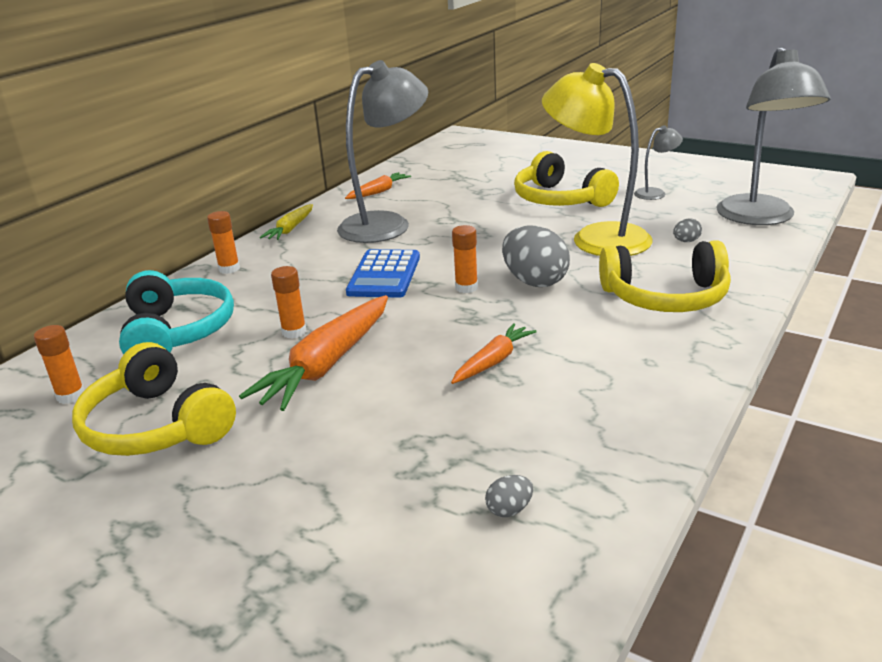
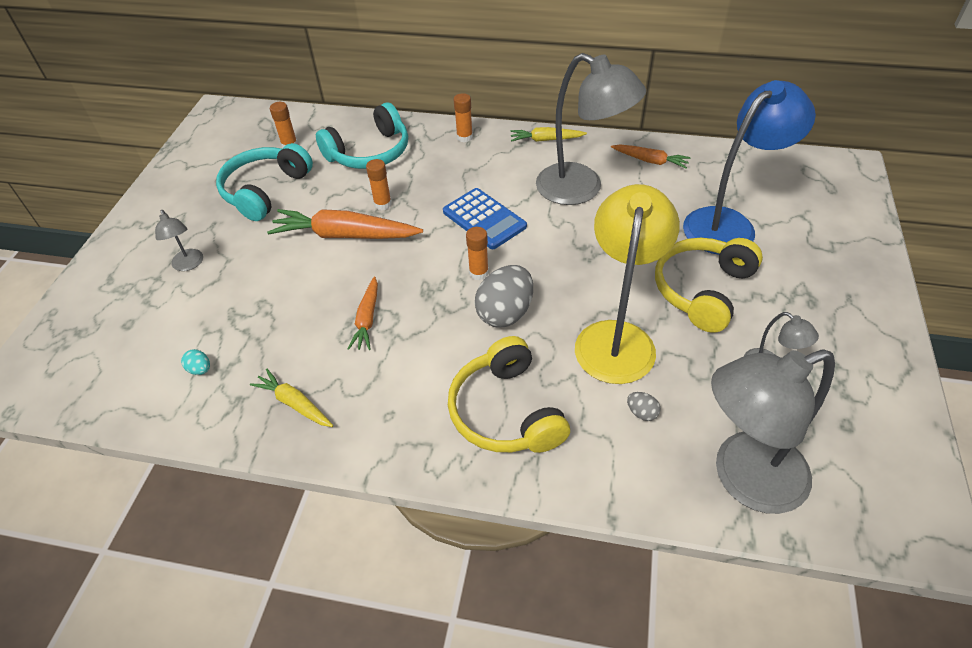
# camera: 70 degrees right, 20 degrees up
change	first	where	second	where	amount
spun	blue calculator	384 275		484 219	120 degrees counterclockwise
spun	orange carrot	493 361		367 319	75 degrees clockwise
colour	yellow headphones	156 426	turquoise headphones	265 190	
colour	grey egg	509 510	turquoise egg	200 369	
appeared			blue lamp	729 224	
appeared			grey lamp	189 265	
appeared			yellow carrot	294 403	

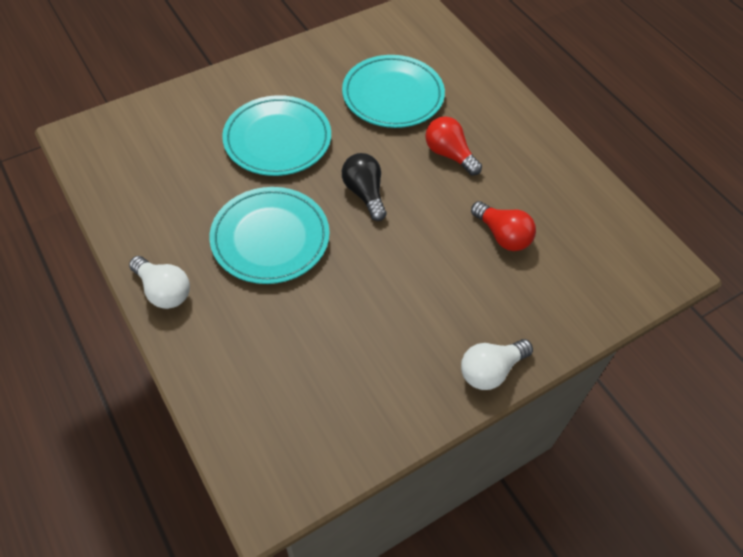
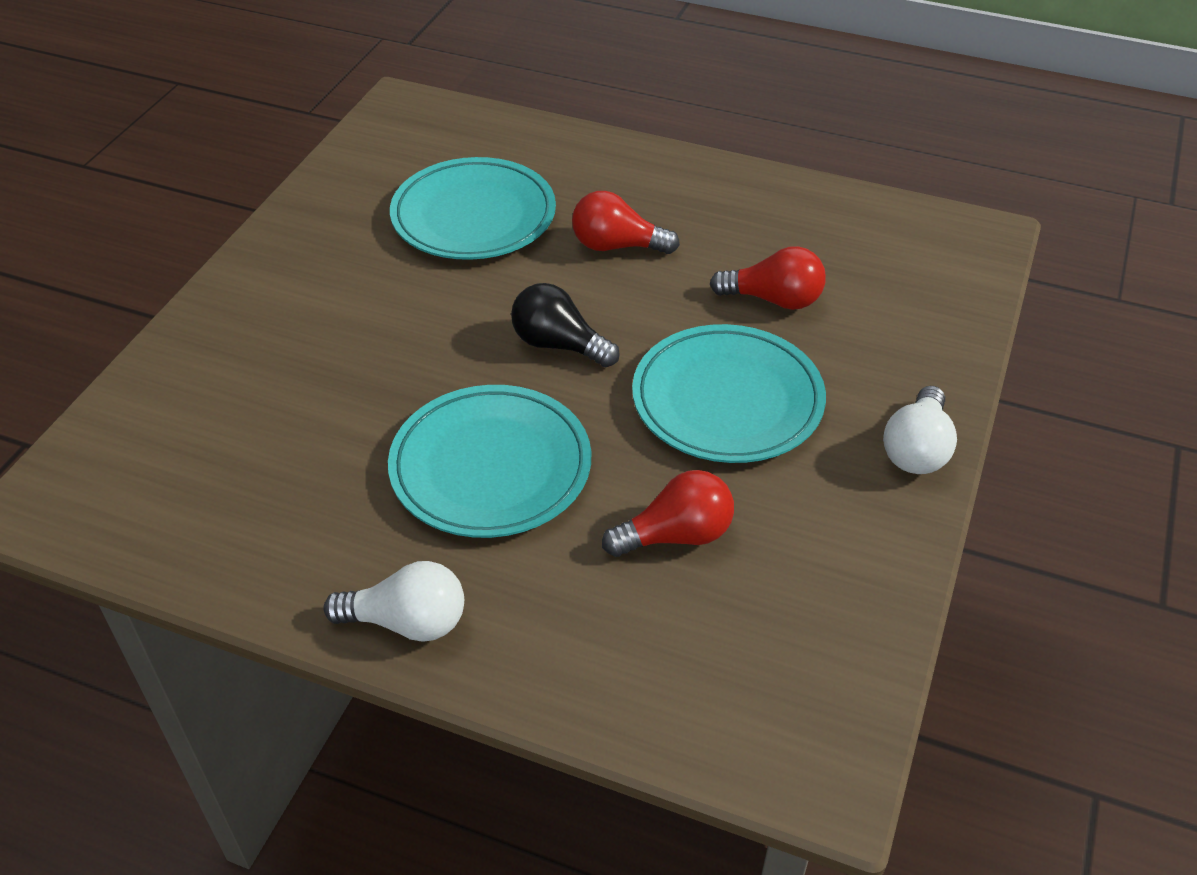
# camera: 35 degrees left, 10 degrees down
change	first	where	second	where	amount
relocated	turquoise plate	277 140		727 400	
appeared			red light bulb	676 535	

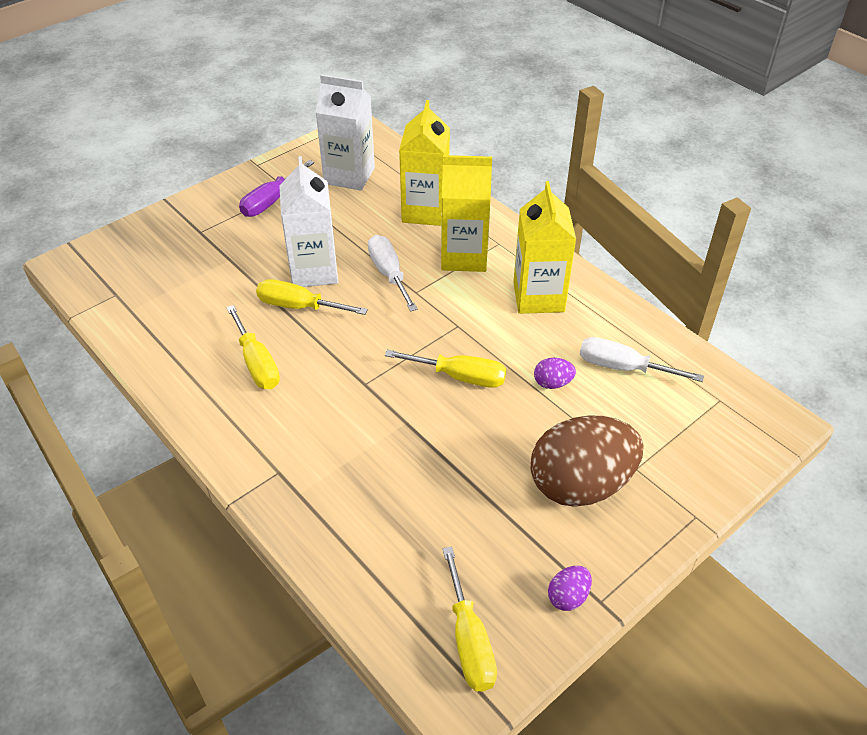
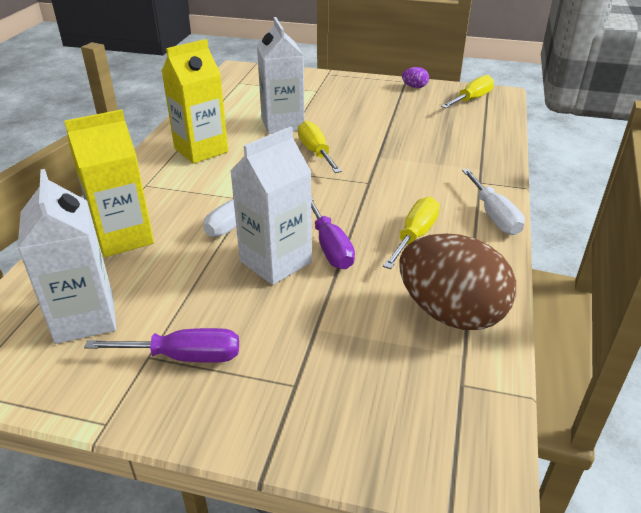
# camera: 125 degrees left, 10 degrees down
change	first	where	second	where	amount
missing	yellow carton	464 256			
colour	yellow screwdriver	299 306	purple screwdriver	330 247	
relocated	white screwdriver	623 367		494 215	
exchanged	purple egg	552 383	white carton	282 124	
relocated	brown egg	580 484		450 313	

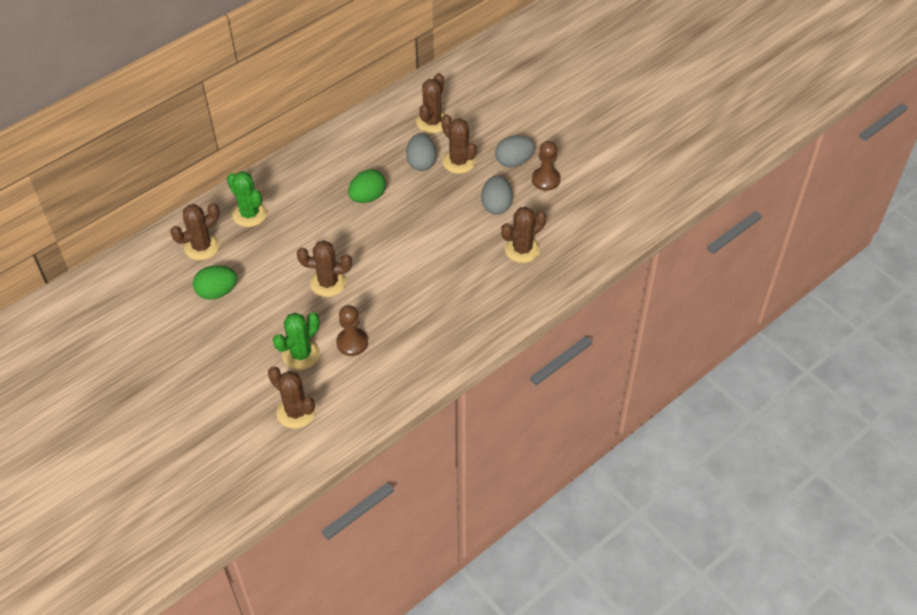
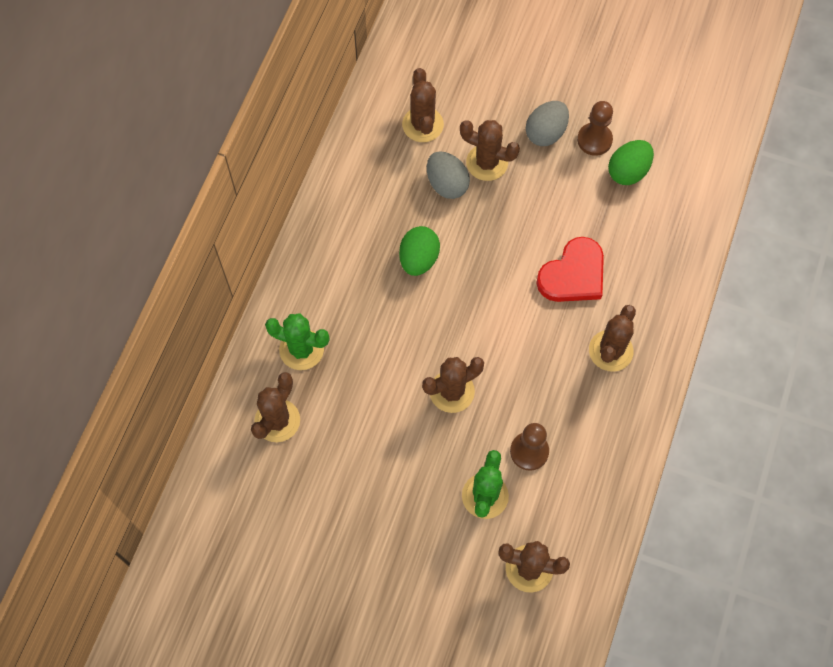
# camera: 30 degrees left, 15 degrees up
change	first	where	second	where	amount
missing	grey egg	496 205			
relocated	brown cactus	522 249		610 351	
relocated	green egg	217 292		628 171	
appeared			red heart	573 275	

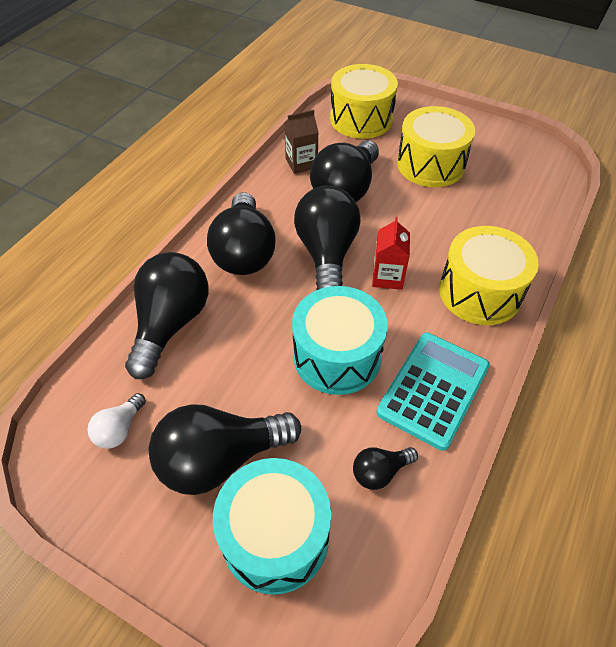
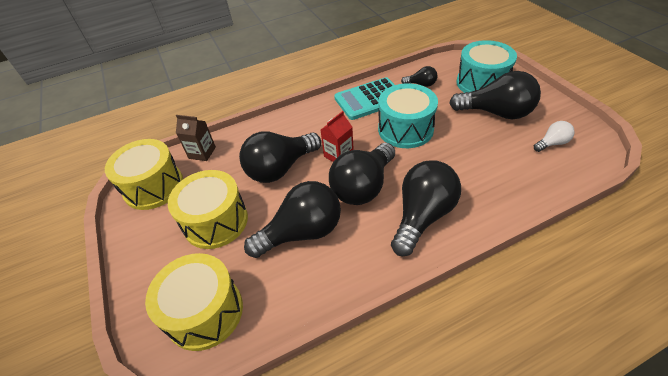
# camera: 140 degrees left, 5 degrees down
change	first	where	second	where	amount
relocated	brown carton	301 163		202 153	
relocated	yellow drum	480 292		153 186	
relocated	black light bulb	171 324		280 168	

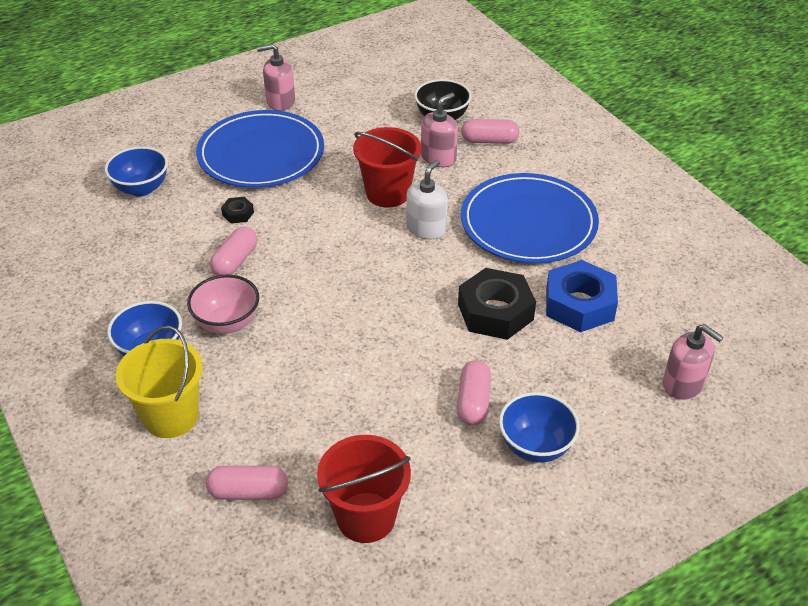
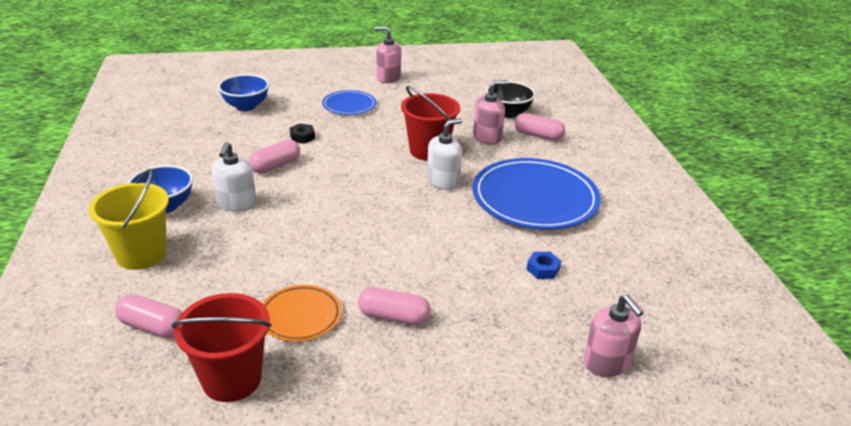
# camera: 20 degrees right, 10 degrees down
change	first	where	second	where	amount
size	blue plate	261 154		349 105	x0.51
size	blue nut	579 304		543 269	x0.45
missing	black nut	495 312			
exchanged	pink bowl	227 323	white soap dispenser	236 203	
spun	pink capsule	473 402		394 317	75 degrees clockwise
missing	blue bowl	535 446			
appeared			orange plate	300 316	

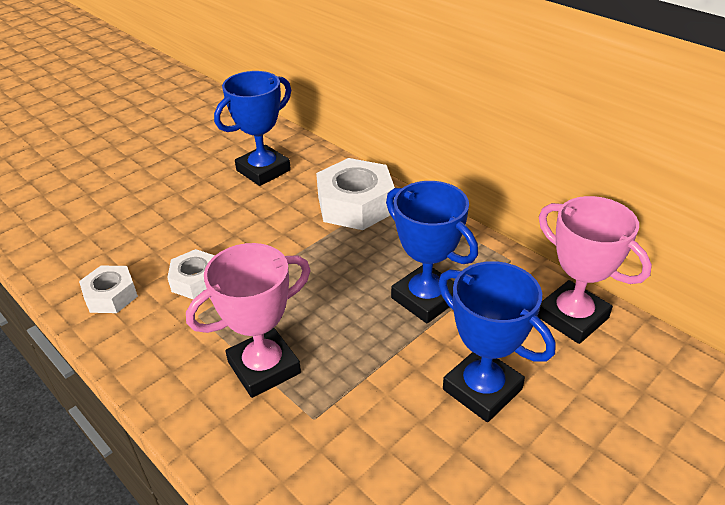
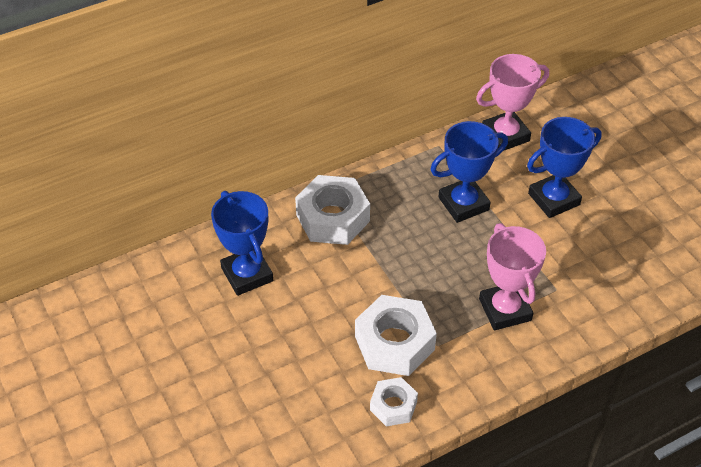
# camera: 75 degrees left, 10 degrees up
change	first	where	second	where	amount
size	white nut	196 281		394 343	x1.75

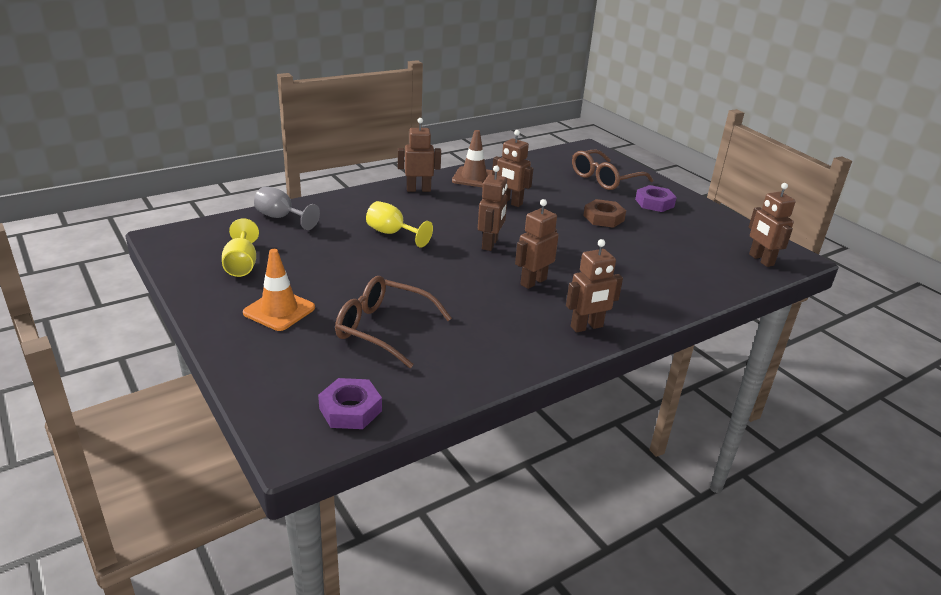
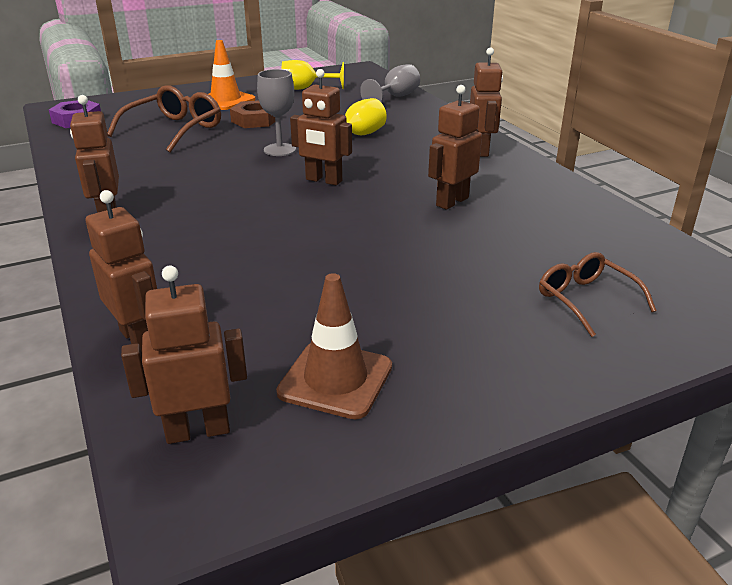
# camera: 100 degrees right, 0 degrees up
change	first	where	second	where	amount
relocated	brown traffic cone	473 178		335 379	
size	brown glasses	605 179		586 300	x0.64
missing	purple nut	654 203			
relocated	brown robot	533 282		138 339	
relocated	brown nut	603 218		255 120	
appeared			grey goblet	280 150	

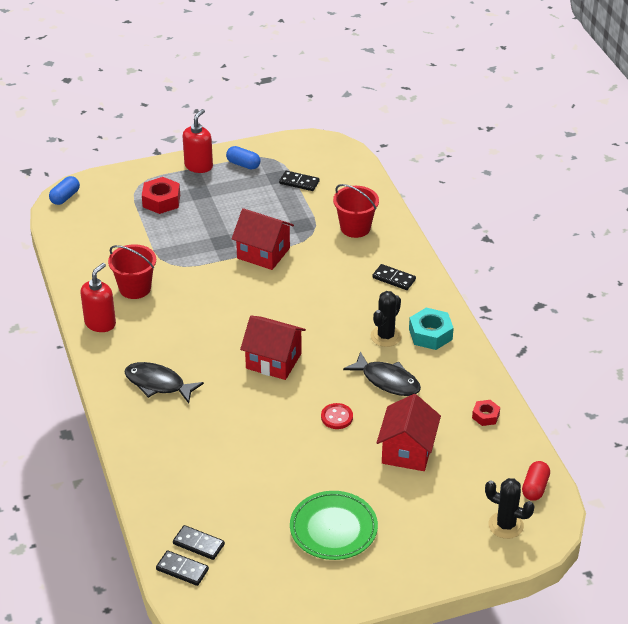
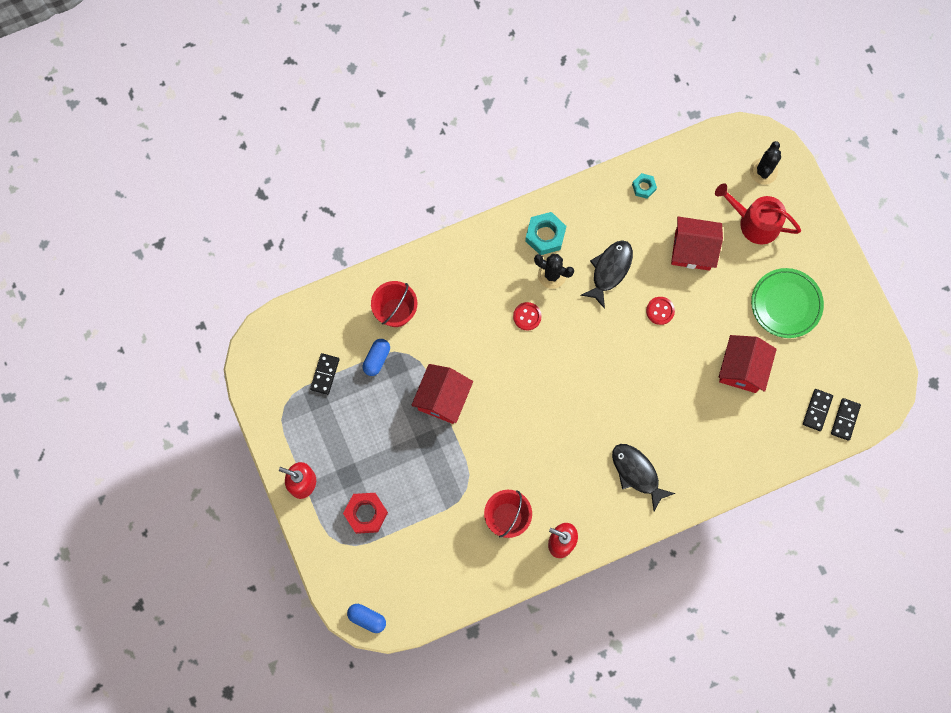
# camera: 95 degrees left, 35 degrees up
change	first	where	second	where	amount
relocated	blue capsule	243 164		377 359	
missing	black domino	394 279			
relocated	red house	273 361		742 369	
spun	black fish	158 384		637 473	120 degrees clockwise
colour	red nut	485 416	turquoise nut	643 187	
missing	red capsule	535 487			
appeared			red watering can	754 222	
appeared			red button	527 316	

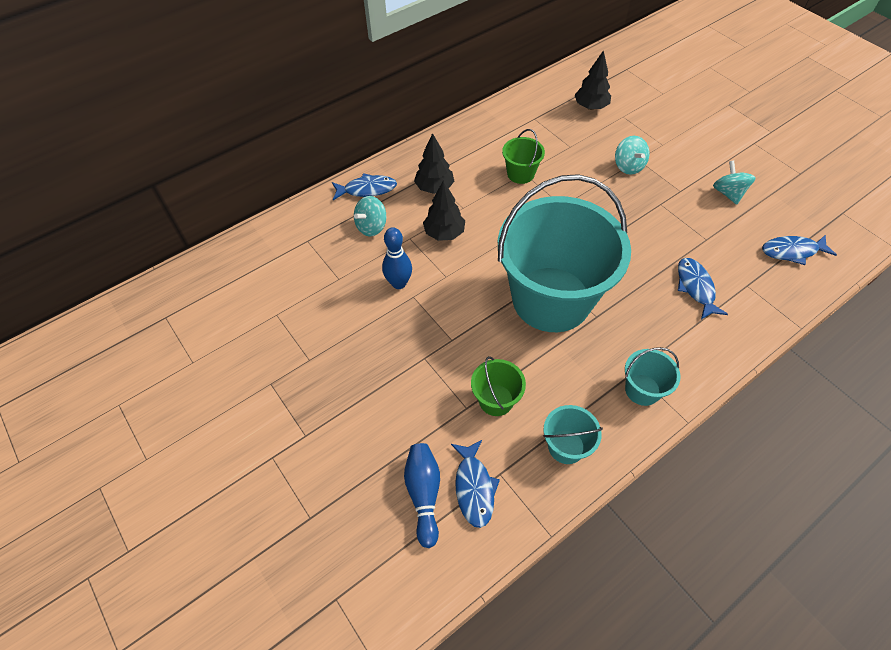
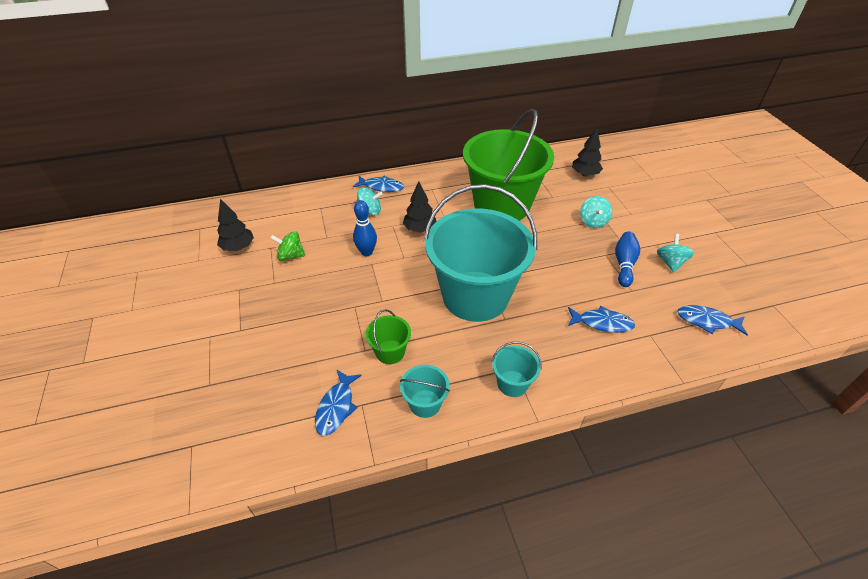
# camera: 20 degrees right, 10 degrees down
change	first	where	second	where	amount
size	green bucket	520 174		502 205	x2.49
relocated	black tree	434 188		238 247	
spun	turquoise spinning top	371 227		370 211	150 degrees counterclockwise
spun	blue fish	695 287		602 323	90 degrees clockwise
relocated	blue bowling pin	424 494		624 264	
appeared			green spinning top	290 256	

